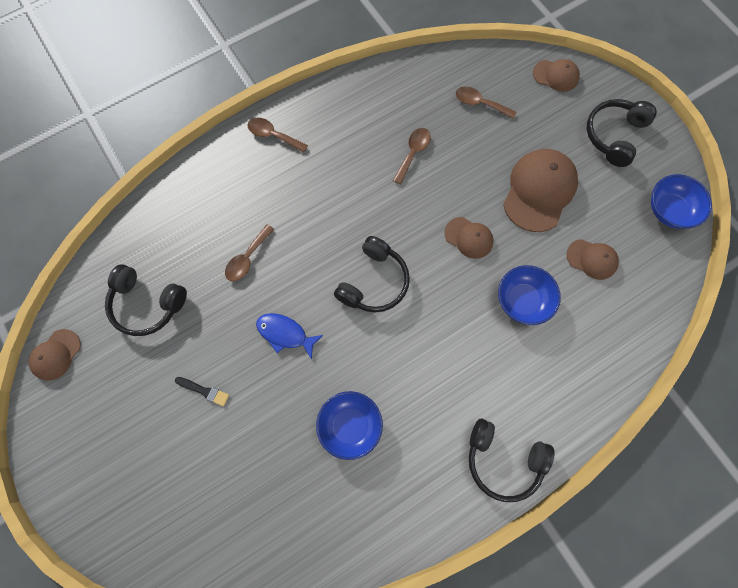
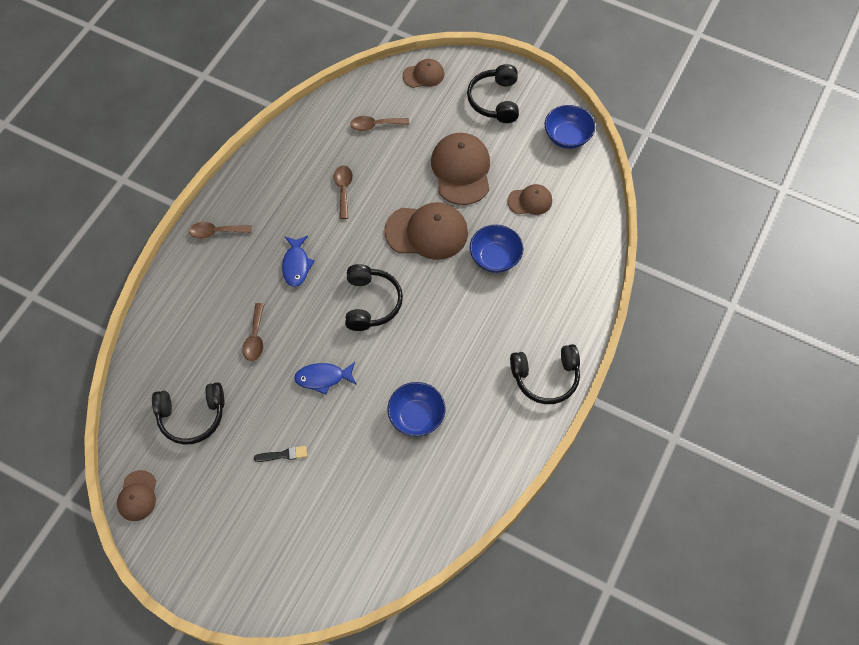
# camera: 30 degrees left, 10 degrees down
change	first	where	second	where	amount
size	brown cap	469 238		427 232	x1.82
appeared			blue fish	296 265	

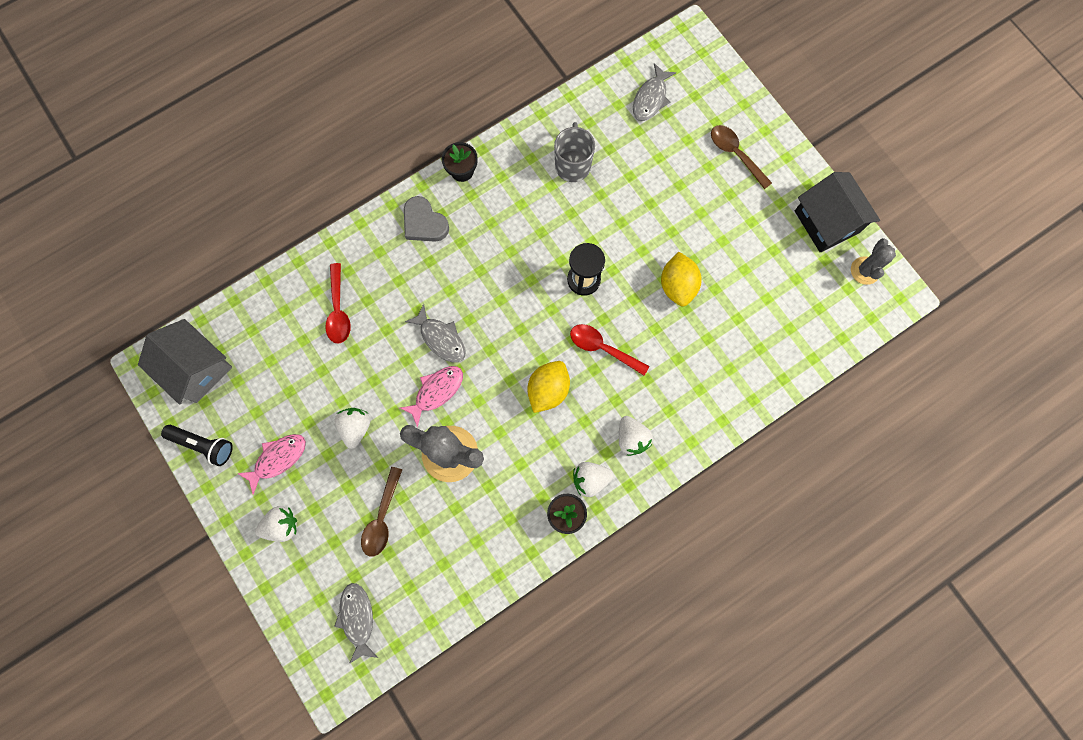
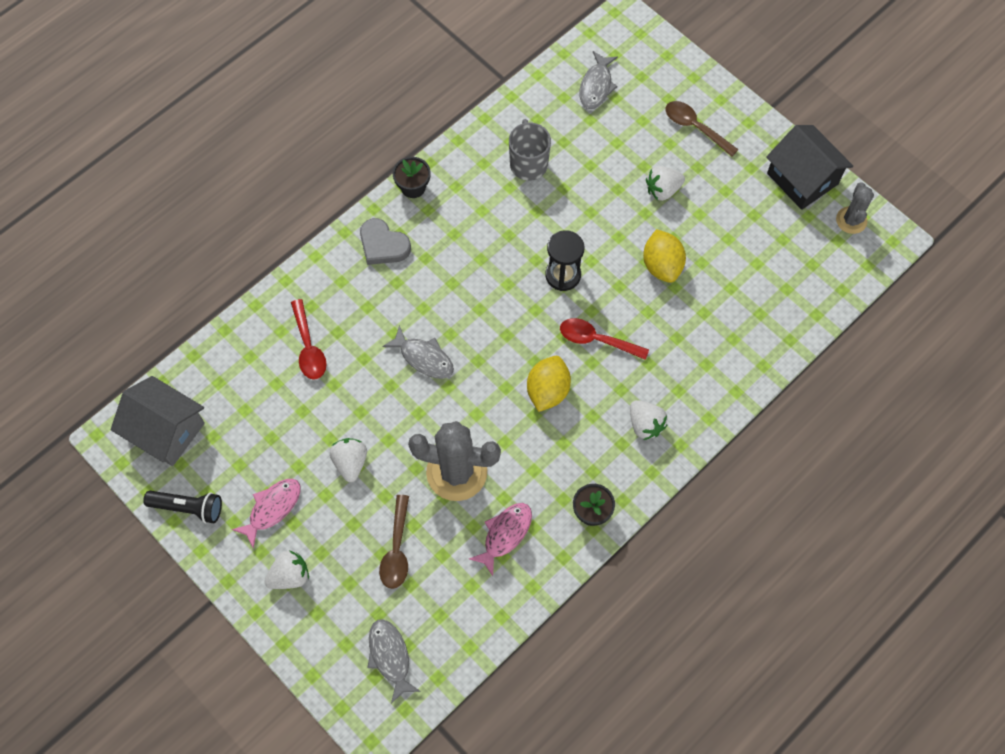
# camera: 10 degrees left, 10 degrees down
change	first	where	second	where	amount
relocated	pink fish	436 391		505 534	
relocated	white strawberry	590 479		663 190	

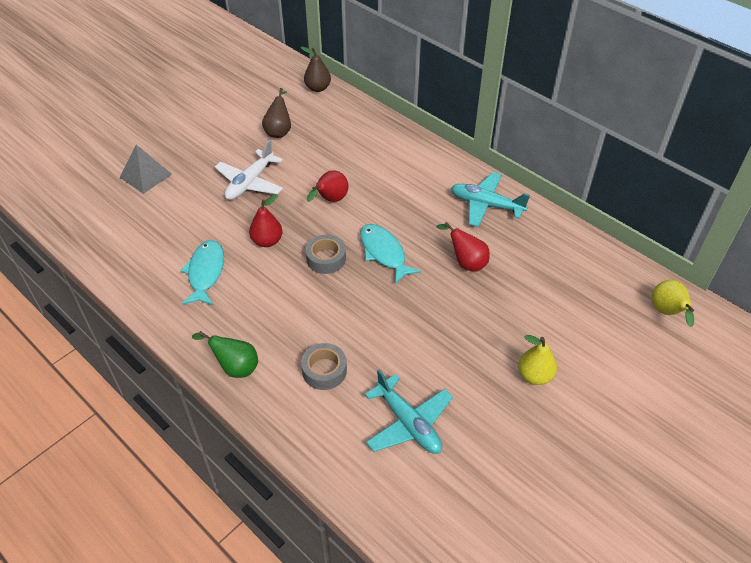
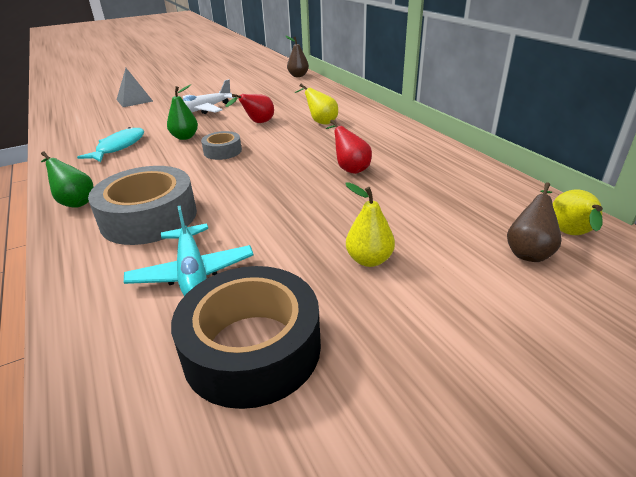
# camera: 20 degrees right, 15 degrees down
change	first	where	second	where	amount
relocated	brown pear	279 131		529 251	
missing	turquoise plane	486 205			
colour	red pear	267 241	green pear	185 137	
missing	turquoise fish	384 253			
size	grey tape	324 370		149 217	x1.93
appeared			yellow pear	320 122	
appeared			black tape	252 348	

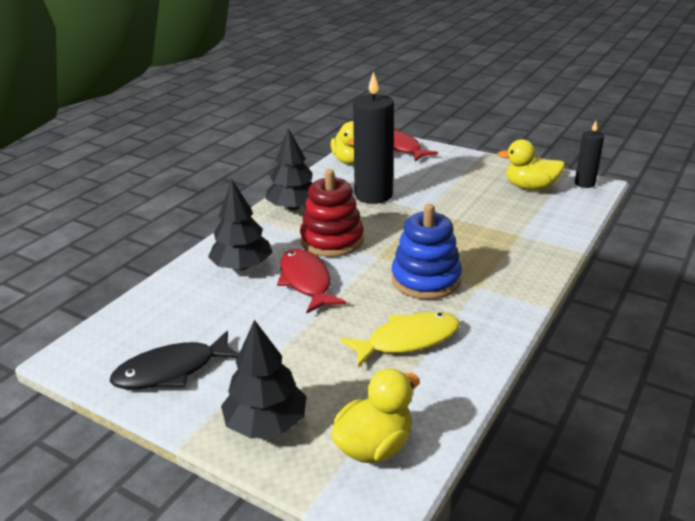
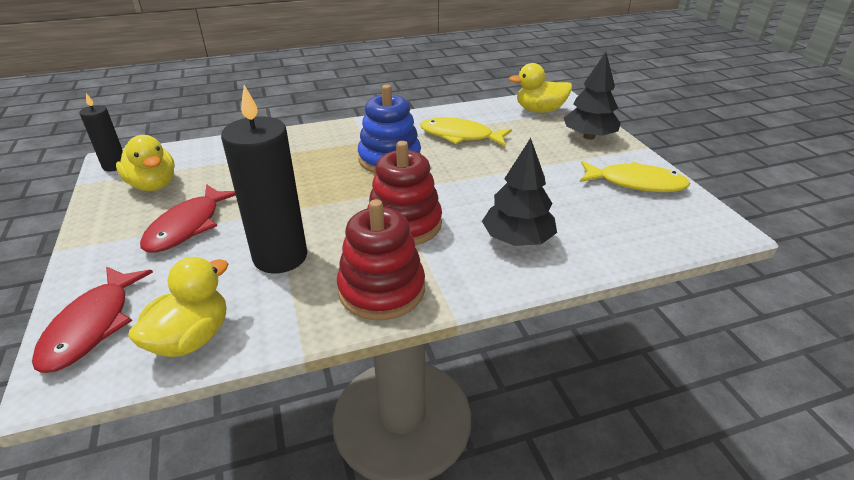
# camera: 140 degrees left, 5 degrees up
change	first	where	second	where	amount
exchanged	black tree	294 207	red stacking toy	381 290	
relocated	red fish	306 281		188 226	
colour	black fish	172 371	yellow fish	636 183	

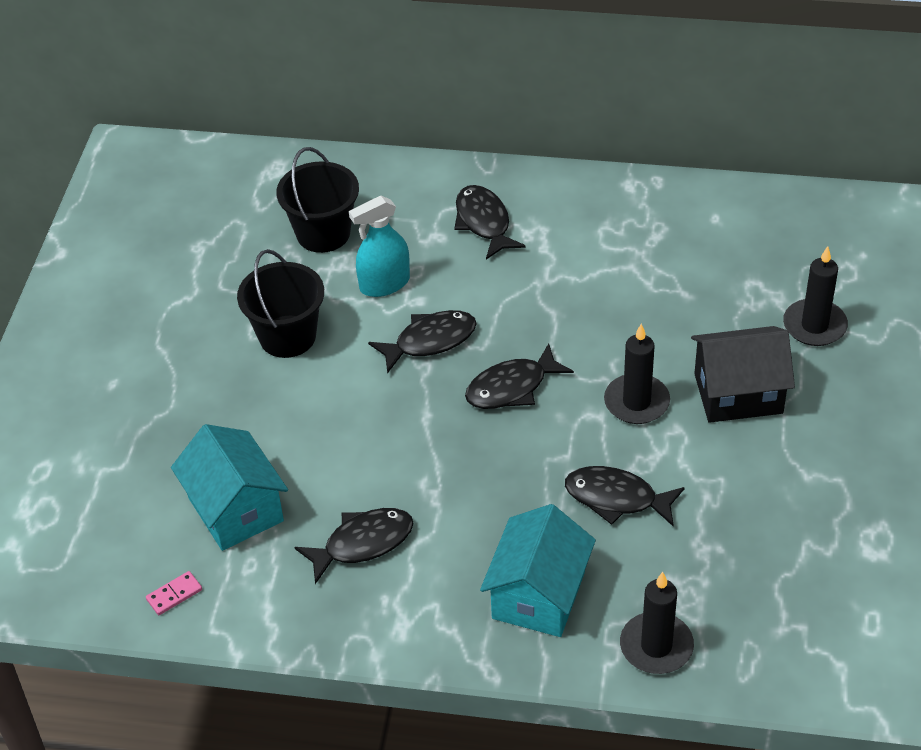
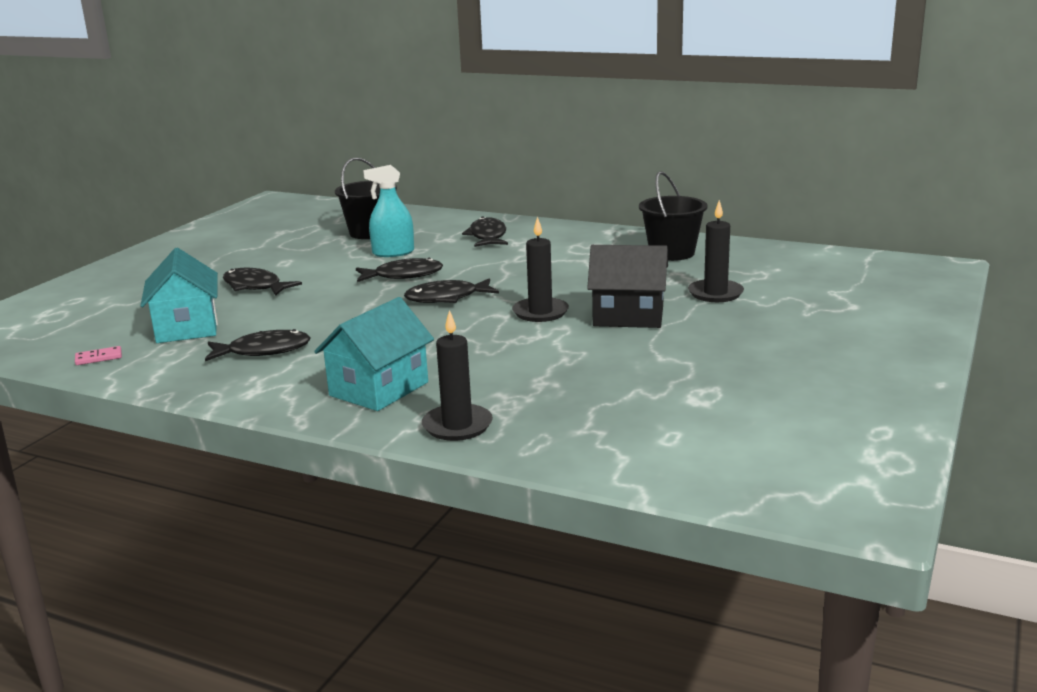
# camera: 15 degrees right, 25 degrees down
change	first	where	second	where	amount
relocated	black bucket	287 336		672 253	
relocated	black fish	616 498		255 287	

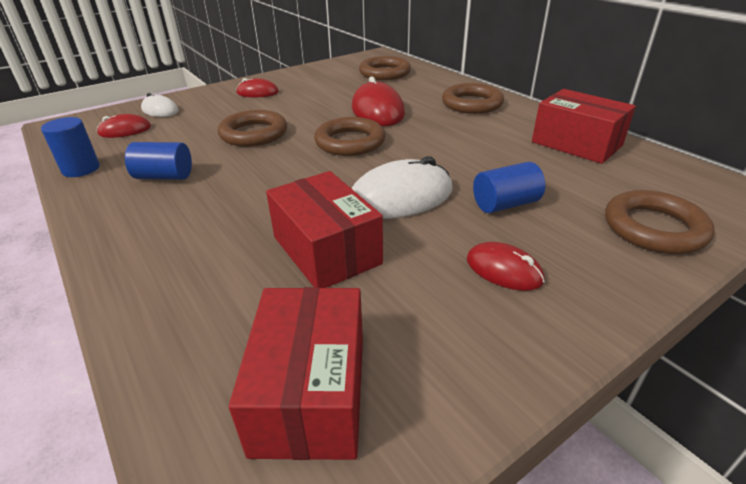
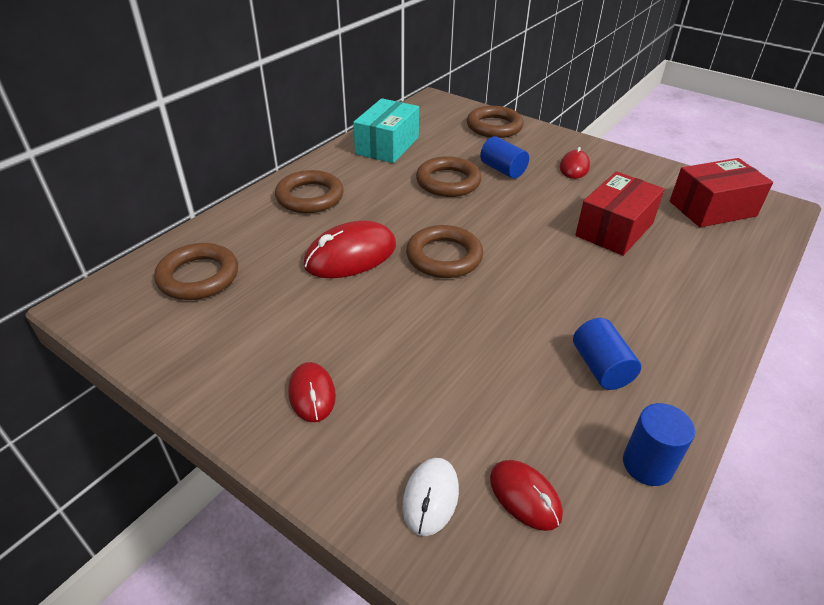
# camera: 110 degrees left, 5 degrees up
change	first	where	second	where	amount
colour	red box	576 144	turquoise box	387 145	
relocated	brown ring	254 134		448 182	
missing	white mouse	400 197			

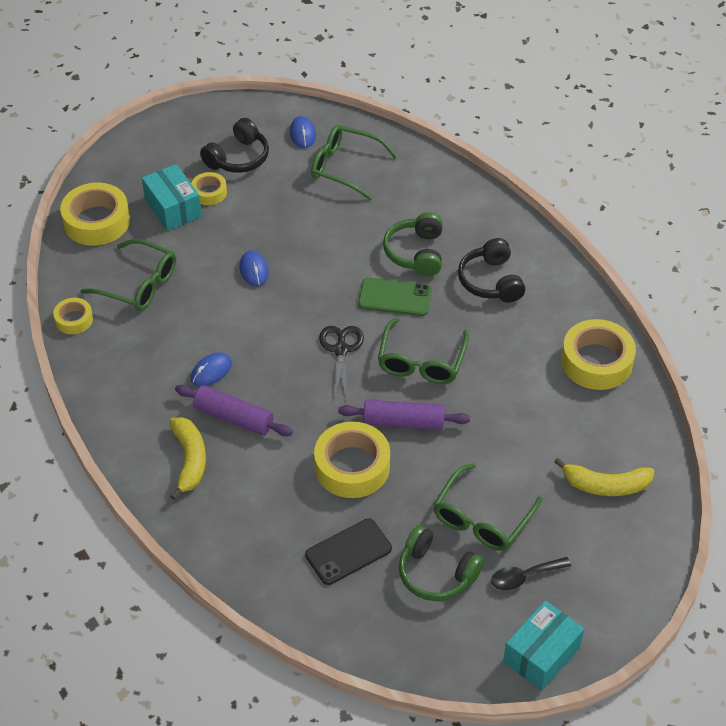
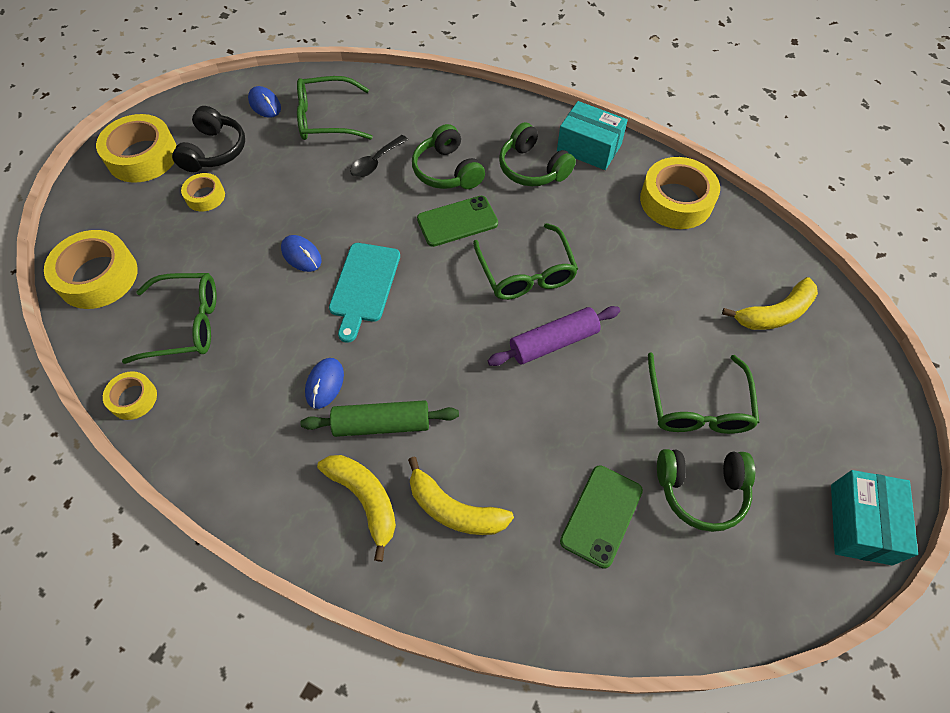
# camera: 30 degrees left, 10 degrees up
change	first	where	second	where	amount
relocated	turquoise box	173 208		589 148	
colour	black headphones	491 281	green headphones	532 168	
missing	black scissors	341 350			
colour	purple rolling pin	233 417	green rolling pin	382 424	
relocated	yellow tape	352 466		142 156	
colour	black phone	348 552	green phone	601 515	
relocated	black spoon	524 577		376 162	
appeared			turquoise cutting board	364 286	
appeared			yellow banana	454 509	

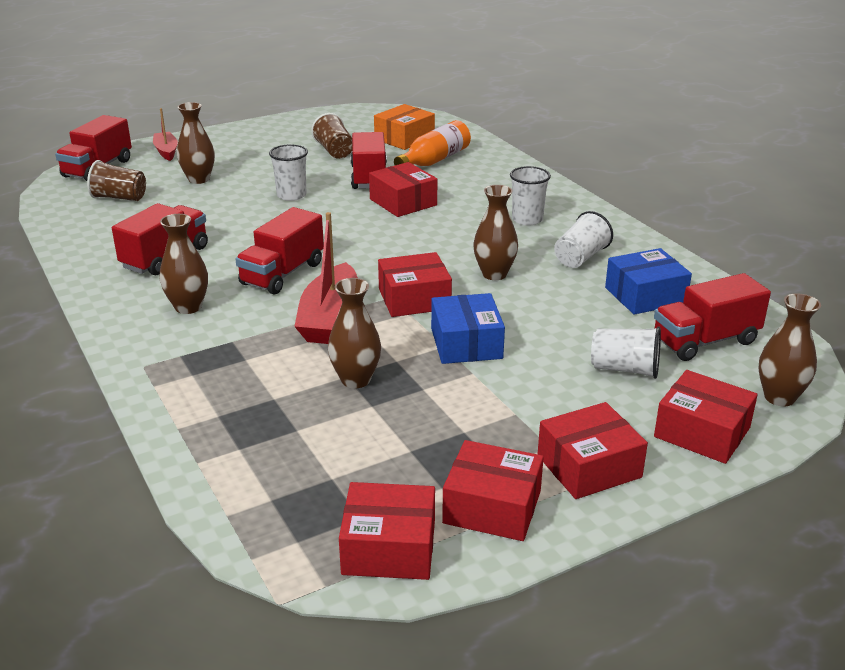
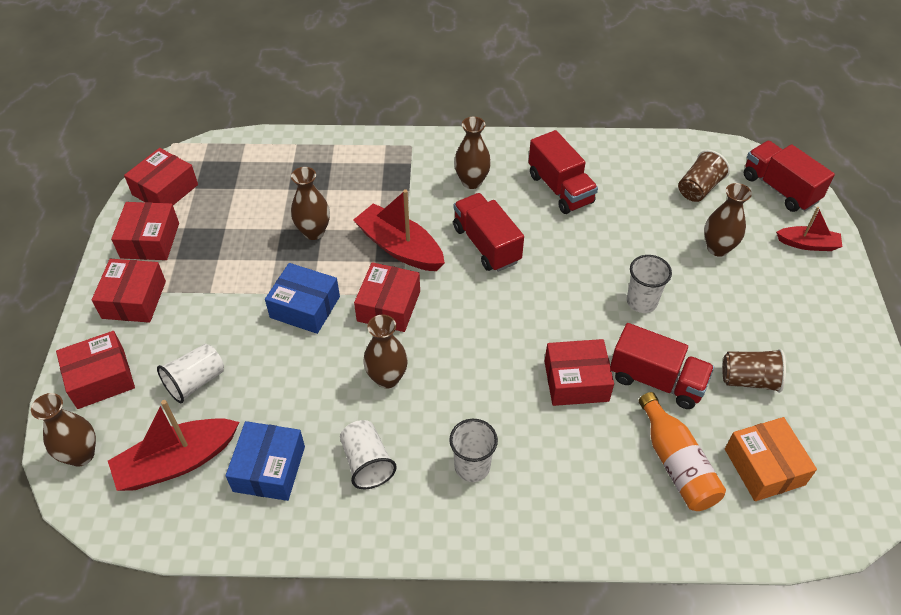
# camera: 120 degrees right, 20 degrees up
change	first	where	second	where	amount
exchanged	red truck	705 341	red boat	177 462	
spun	red box	492 507		150 240	45 degrees counterclockwise

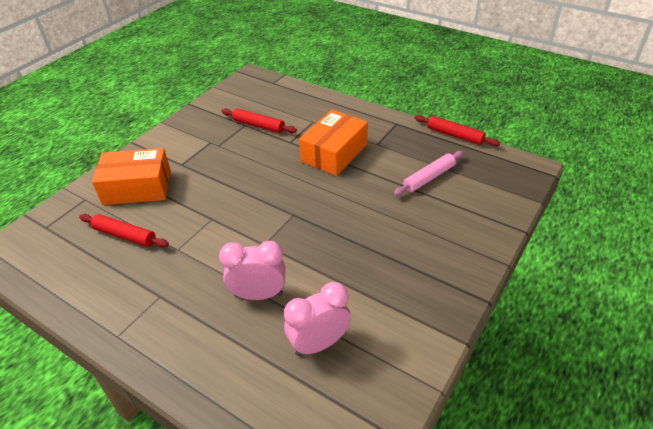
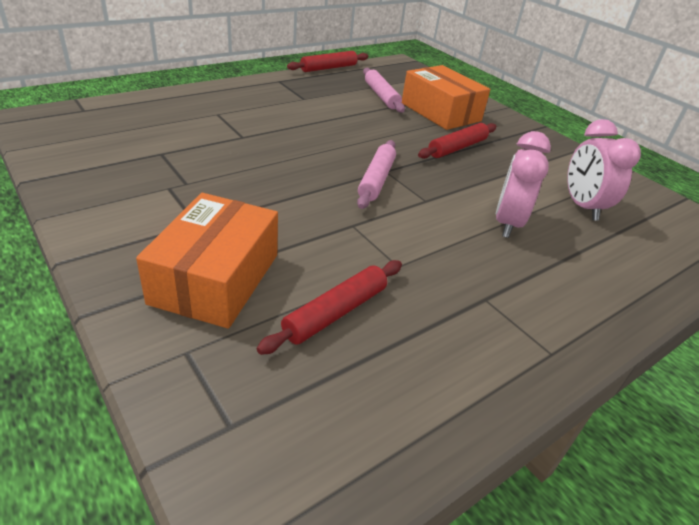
# camera: 75 degrees left, 5 degrees down
change	first	where	second	where	amount
relocated	red rolling pin	258 126		457 148	
relocated	orange box	334 153		440 112	
appeared			pink rolling pin	376 180	

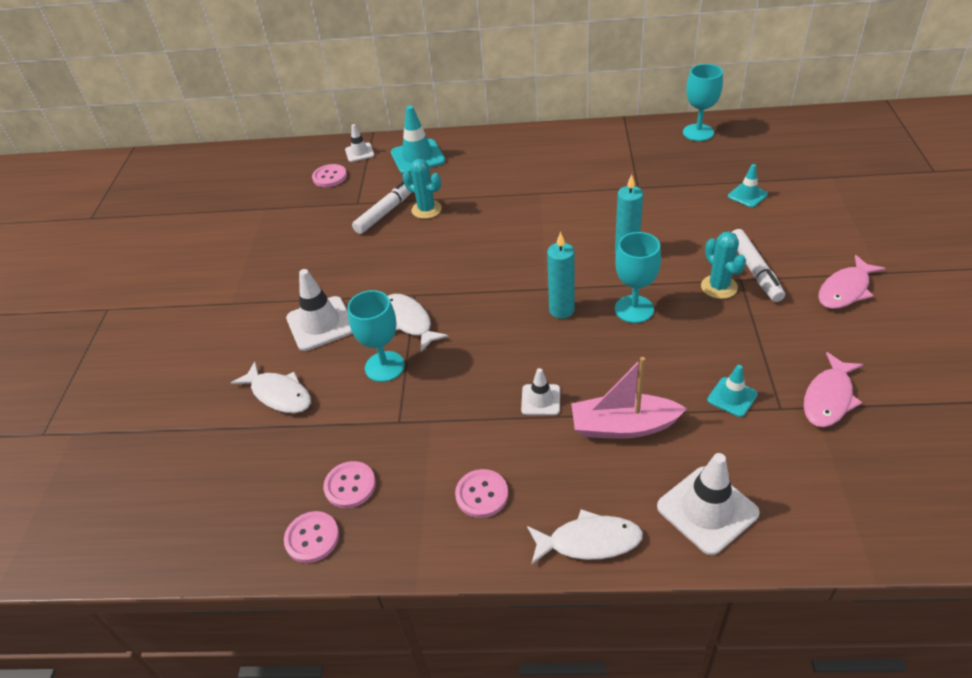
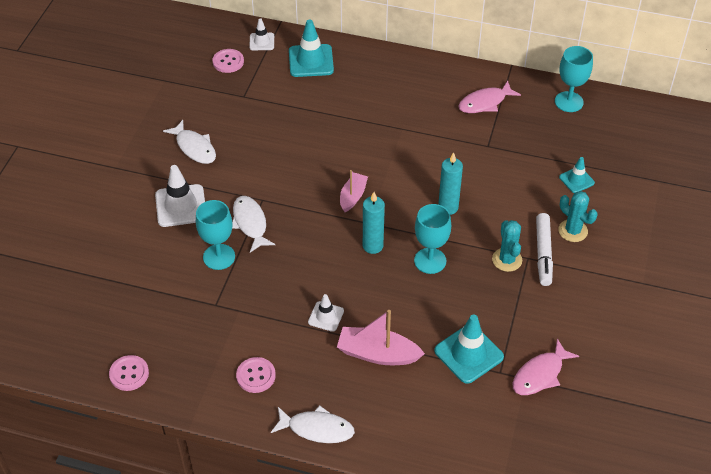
# camera: 10 degrees right, 5 degrees up
change	first	where	second	where	amount
relocated	turquoise cactus	426 209		573 231	
missing	white marker	386 212			
relocated	pink fish	845 290		485 103	
relocated	white fish	279 394		194 147	
size	turquoise traffic cone	732 397		468 354	x1.74
missing	white traffic cone	707 510			
missing	pink button	350 486			
appeared			pink boat	353 196	

